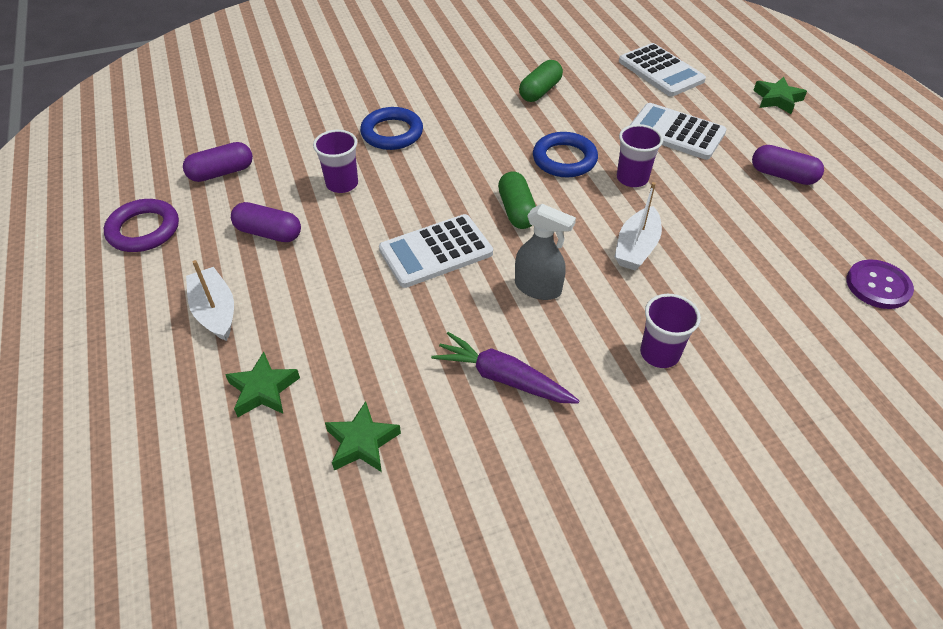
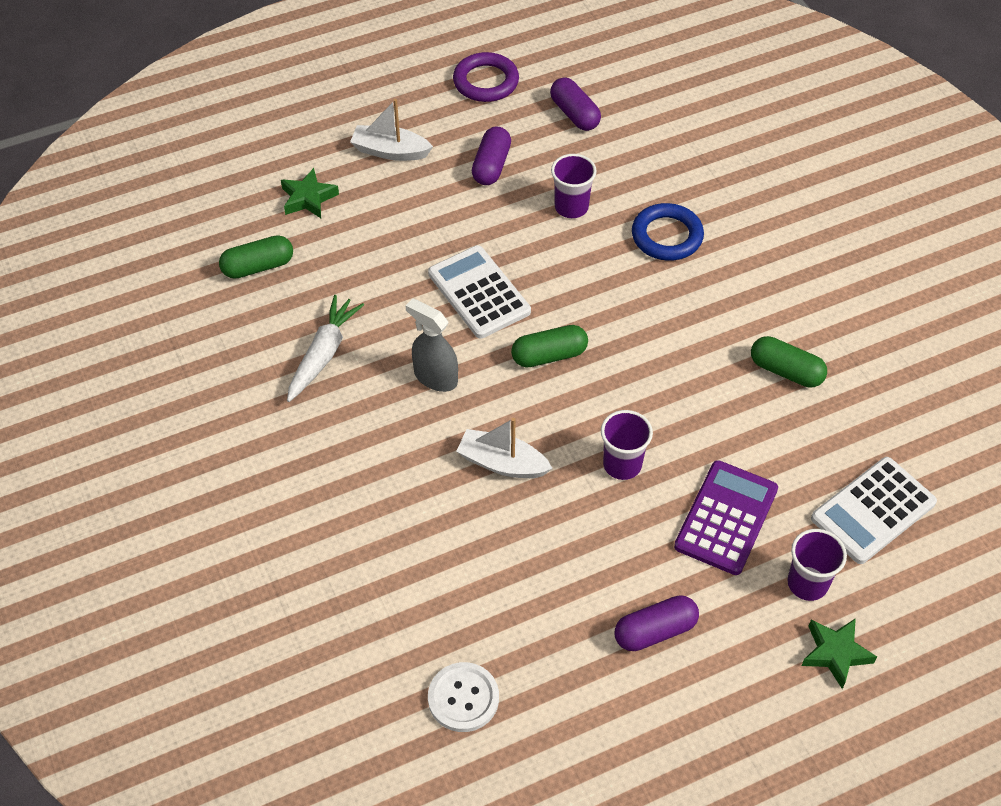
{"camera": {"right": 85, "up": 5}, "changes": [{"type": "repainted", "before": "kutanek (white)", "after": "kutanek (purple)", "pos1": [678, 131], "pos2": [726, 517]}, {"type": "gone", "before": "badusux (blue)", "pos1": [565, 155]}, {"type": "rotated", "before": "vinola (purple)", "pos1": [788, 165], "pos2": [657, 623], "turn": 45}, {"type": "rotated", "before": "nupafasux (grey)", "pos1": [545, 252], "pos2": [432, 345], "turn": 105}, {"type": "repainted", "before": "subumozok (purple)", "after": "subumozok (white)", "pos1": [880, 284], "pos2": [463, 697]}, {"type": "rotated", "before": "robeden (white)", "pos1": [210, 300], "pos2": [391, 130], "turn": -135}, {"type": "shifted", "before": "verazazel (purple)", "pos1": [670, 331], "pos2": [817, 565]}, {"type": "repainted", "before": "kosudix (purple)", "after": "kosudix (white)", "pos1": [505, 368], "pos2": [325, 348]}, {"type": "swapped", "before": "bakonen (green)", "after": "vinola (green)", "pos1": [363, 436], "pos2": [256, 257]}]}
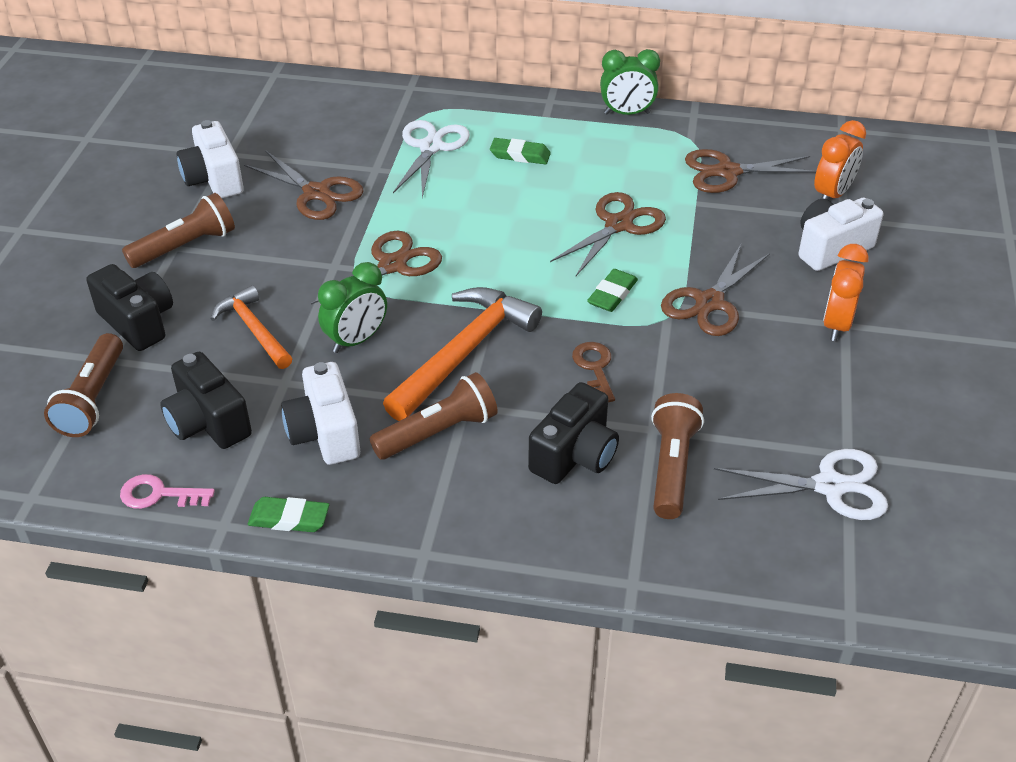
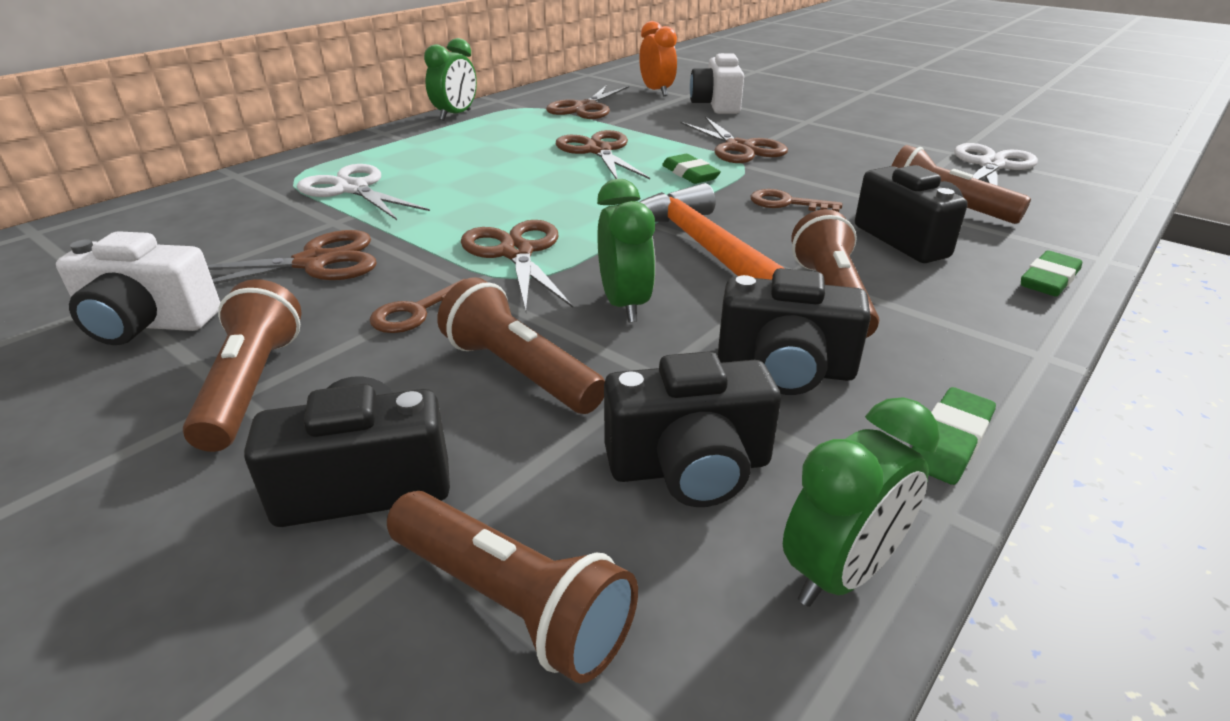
{"camera": {"right": -60, "up": -10}, "changes": [{"type": "shifted", "before": "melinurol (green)", "pos1": [520, 151], "pos2": [1051, 274]}, {"type": "gone", "before": "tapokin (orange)", "pos1": [846, 292]}, {"type": "swapped", "before": "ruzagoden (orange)", "after": "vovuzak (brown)", "pos1": [252, 327], "pos2": [521, 345]}, {"type": "repainted", "before": "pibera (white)", "after": "pibera (black)", "pos1": [320, 413], "pos2": [794, 331]}, {"type": "swapped", "before": "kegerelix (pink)", "after": "tapokin (green)", "pos1": [167, 491], "pos2": [861, 502]}, {"type": "new", "after": "kegerelix (brown)", "pos2": [417, 306]}]}
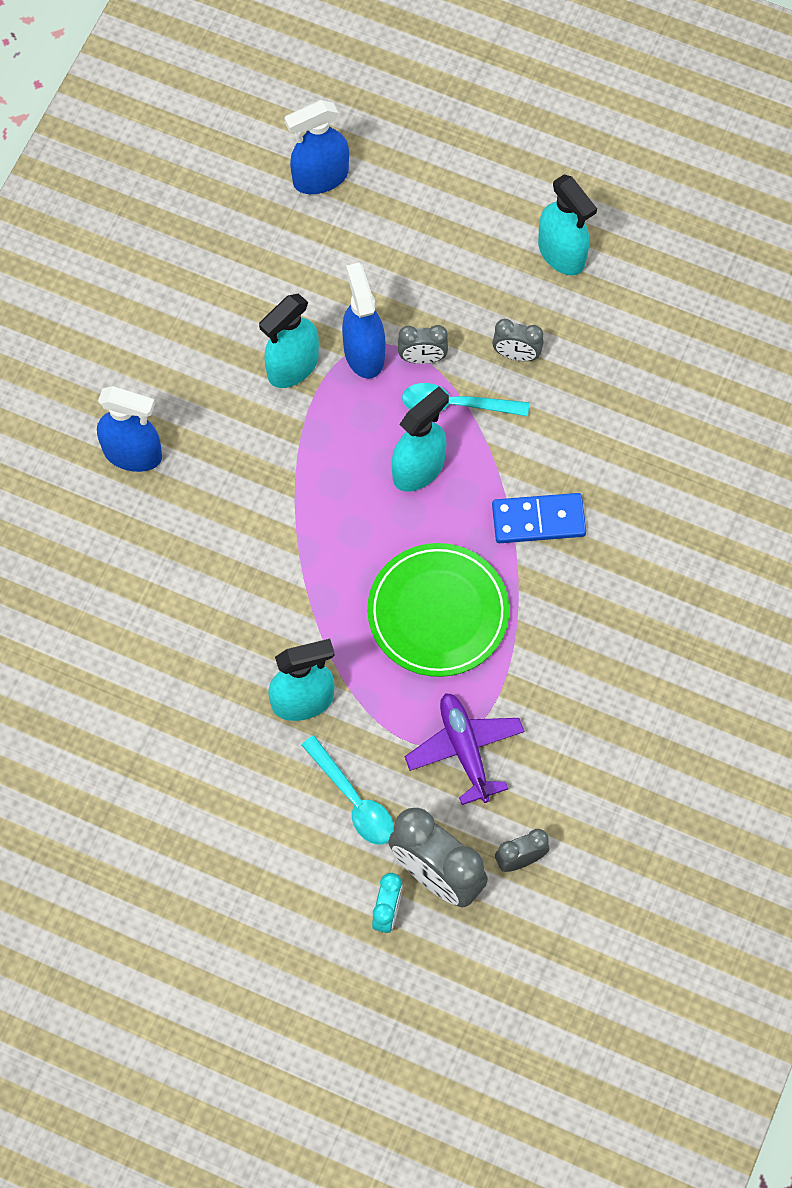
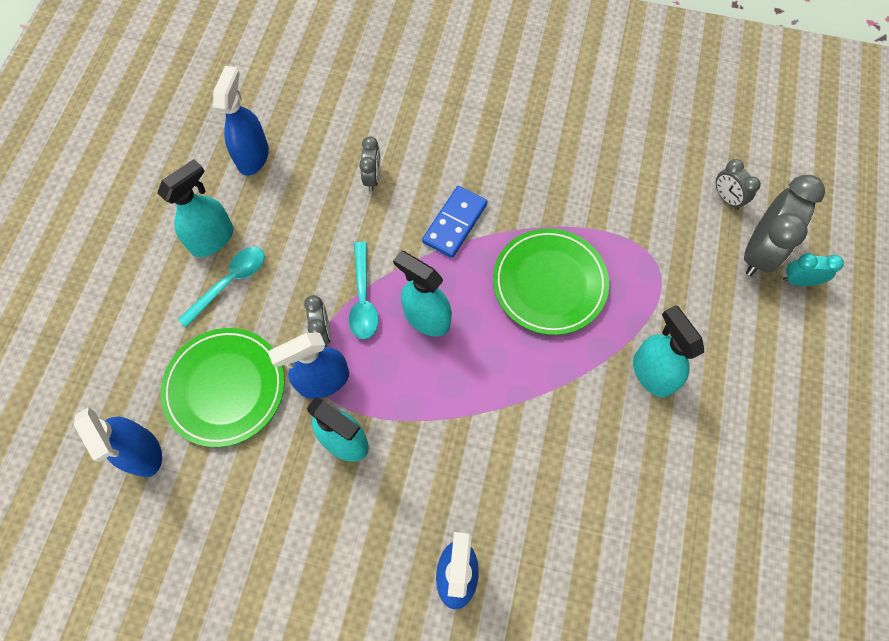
{"camera": {"right": -100, "up": 0}, "changes": [{"type": "shifted", "before": "tapokin (grey)", "pos1": [518, 340], "pos2": [370, 163]}, {"type": "rotated", "before": "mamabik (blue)", "pos1": [539, 518], "pos2": [455, 222], "turn": 45}, {"type": "gone", "before": "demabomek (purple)", "pos1": [465, 749]}, {"type": "shifted", "before": "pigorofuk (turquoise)", "pos1": [347, 790], "pos2": [221, 287]}, {"type": "new", "after": "nupafasux (blue)", "pos2": [241, 120]}, {"type": "new", "after": "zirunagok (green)", "pos2": [222, 387]}]}
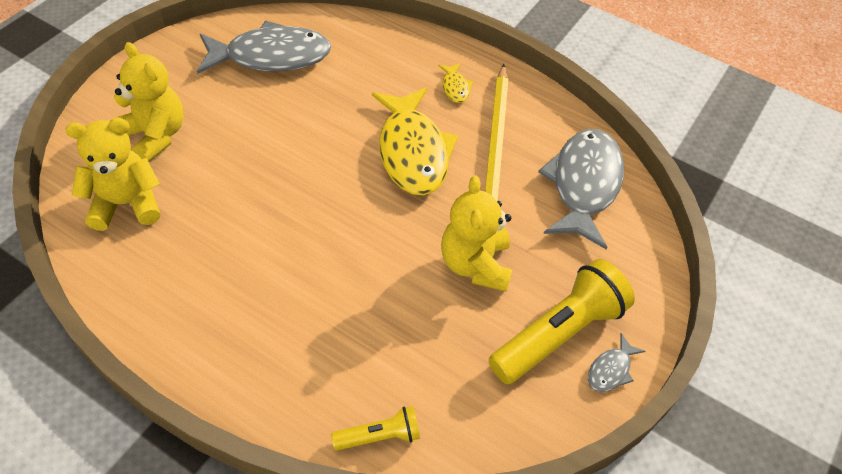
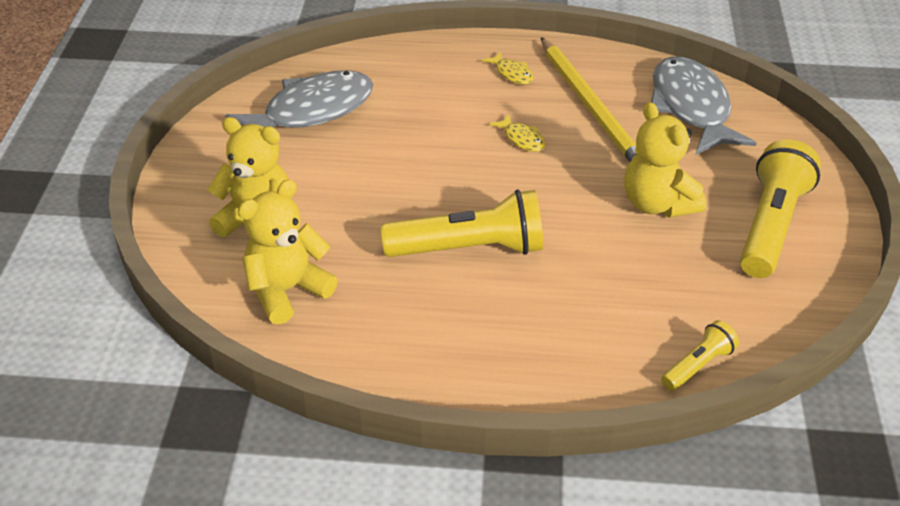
{"camera": {"right": -25, "up": -10}, "changes": [{"type": "scaled", "before": "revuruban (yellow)", "pos1": [415, 142], "pos2": [517, 133], "scale": 0.42}, {"type": "gone", "before": "revuruban (grey)", "pos1": [616, 362]}, {"type": "new", "after": "vovuzak (yellow)", "pos2": [462, 223]}]}
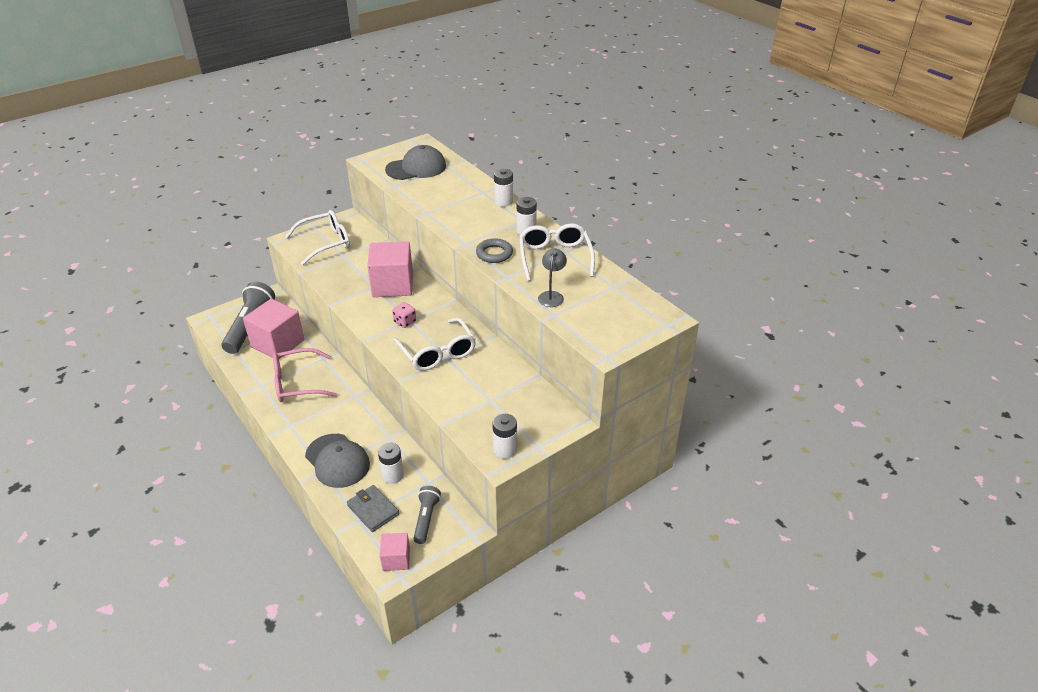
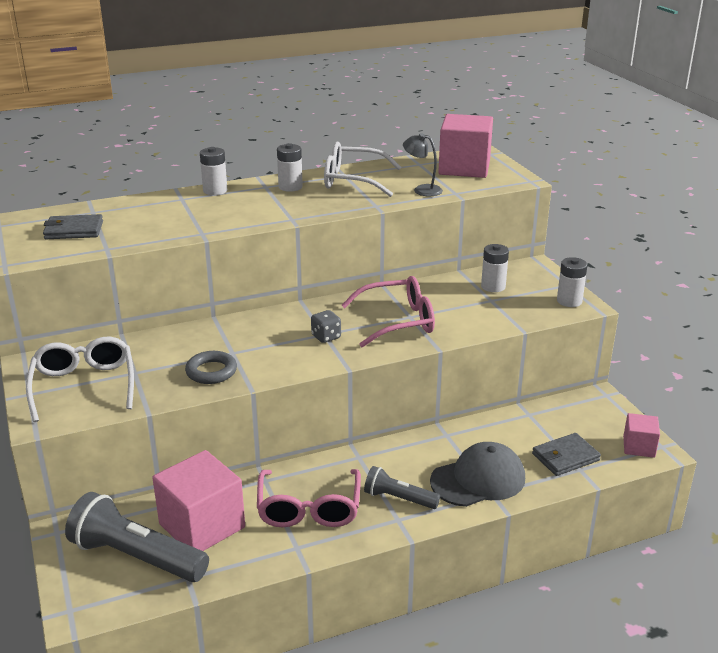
{"camera": {"right": -75, "up": -10}, "changes": [{"type": "swapped", "before": "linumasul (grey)", "after": "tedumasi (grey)", "pos1": [415, 162], "pos2": [73, 226]}, {"type": "shifted", "before": "badusux (grey)", "pos1": [494, 250], "pos2": [211, 367]}, {"type": "shifted", "before": "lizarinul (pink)", "pos1": [390, 269], "pos2": [465, 146]}, {"type": "repainted", "before": "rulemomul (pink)", "after": "rulemomul (grey)", "pos1": [404, 315], "pos2": [326, 326]}, {"type": "repainted", "before": "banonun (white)", "after": "banonun (pink)", "pos1": [434, 344], "pos2": [388, 312]}, {"type": "shifted", "before": "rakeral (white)", "pos1": [391, 463], "pos2": [495, 268]}, {"type": "shifted", "before": "vovuzak (grey)", "pos1": [427, 515], "pos2": [402, 487]}]}
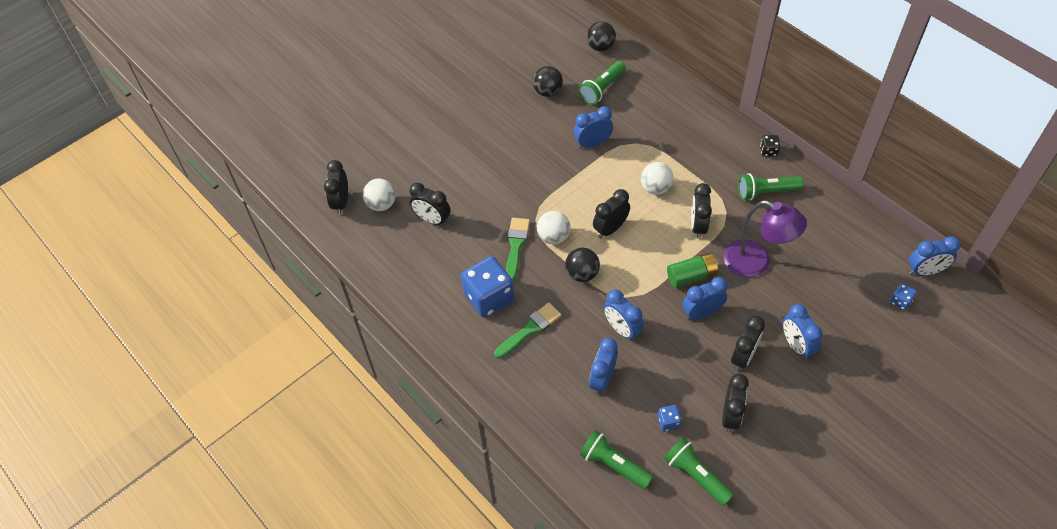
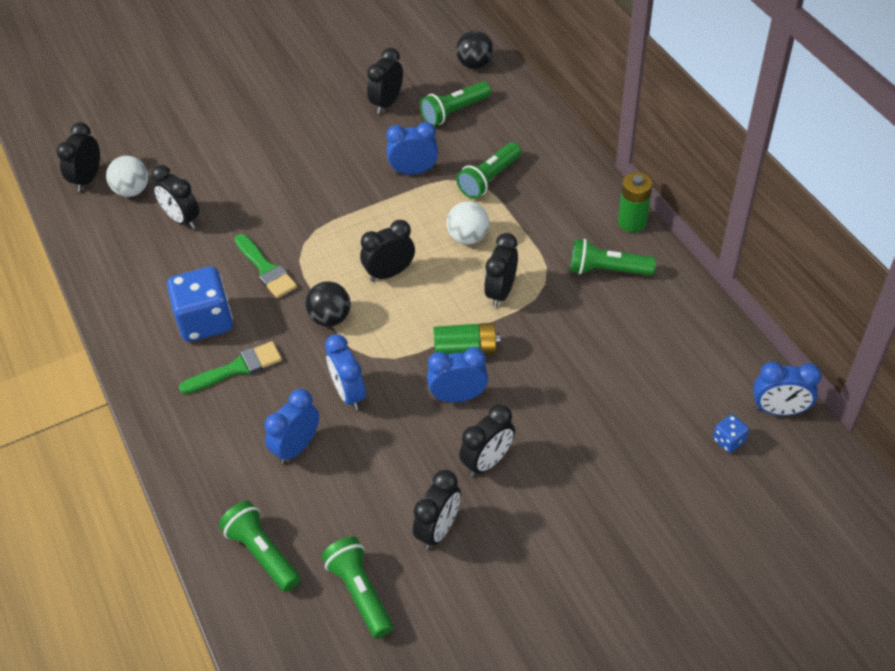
{"camera": {"right": 15, "up": -5}, "changes": [{"type": "swapped", "before": "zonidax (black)", "after": "tapokin (black)", "pos1": [548, 81], "pos2": [385, 81]}, {"type": "swapped", "before": "rulemomul (black)", "after": "rakeral (green)", "pos1": [770, 146], "pos2": [635, 202]}, {"type": "gone", "before": "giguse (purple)", "pos1": [765, 238]}, {"type": "gone", "before": "zonidax (white)", "pos1": [553, 227]}, {"type": "rotated", "before": "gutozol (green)", "pos1": [518, 249], "pos2": [266, 266], "turn": 120}, {"type": "gone", "before": "tapokin (blue)", "pos1": [803, 332]}, {"type": "gone", "before": "rulemomul (blue)", "pos1": [670, 418]}, {"type": "new", "after": "vovuzak (green)", "pos2": [488, 170]}]}
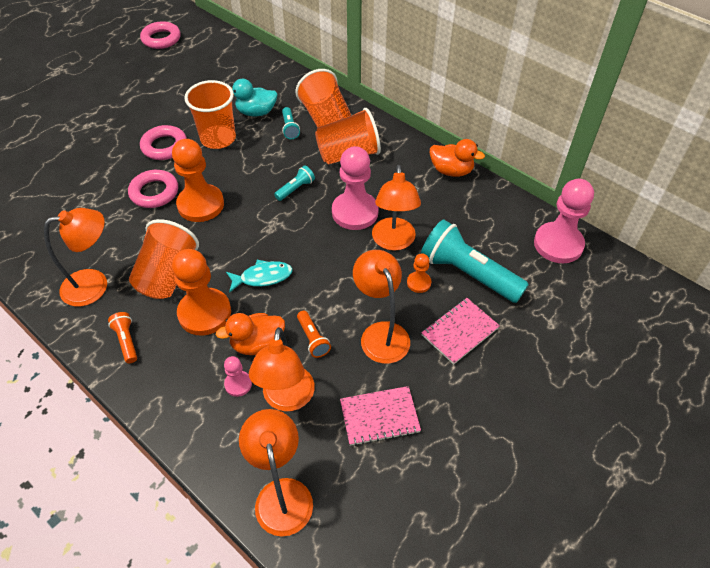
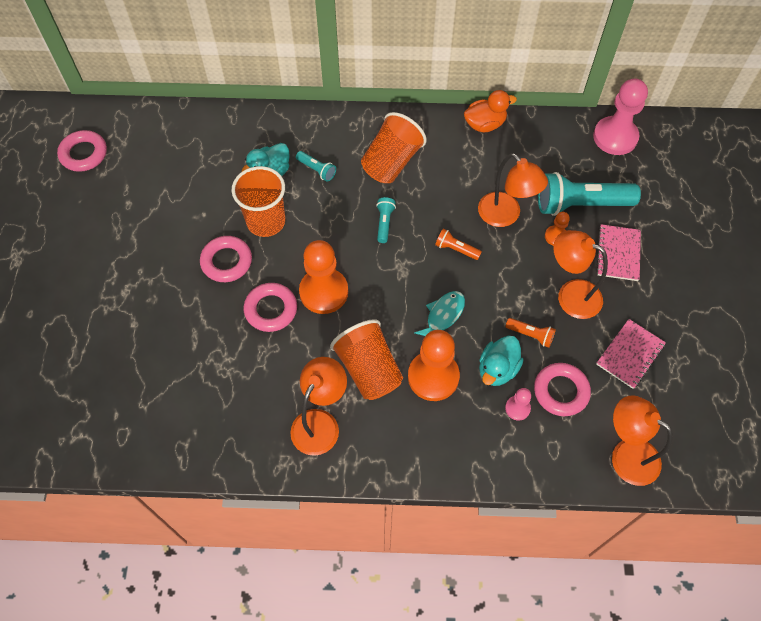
{"camera": {"right": -40, "up": 10}, "changes": [{"type": "gone", "before": "verazazel (orange)", "pos1": [323, 98]}, {"type": "gone", "before": "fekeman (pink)", "pos1": [355, 188]}, {"type": "shifted", "before": "vovuzak (orange)", "pos1": [122, 337], "pos2": [458, 244]}, {"type": "repainted", "before": "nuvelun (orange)", "after": "nuvelun (turquoise)", "pos1": [250, 334], "pos2": [501, 360]}, {"type": "swapped", "before": "giguse (orange)", "after": "badusux (pink)", "pos1": [282, 369], "pos2": [562, 389]}]}
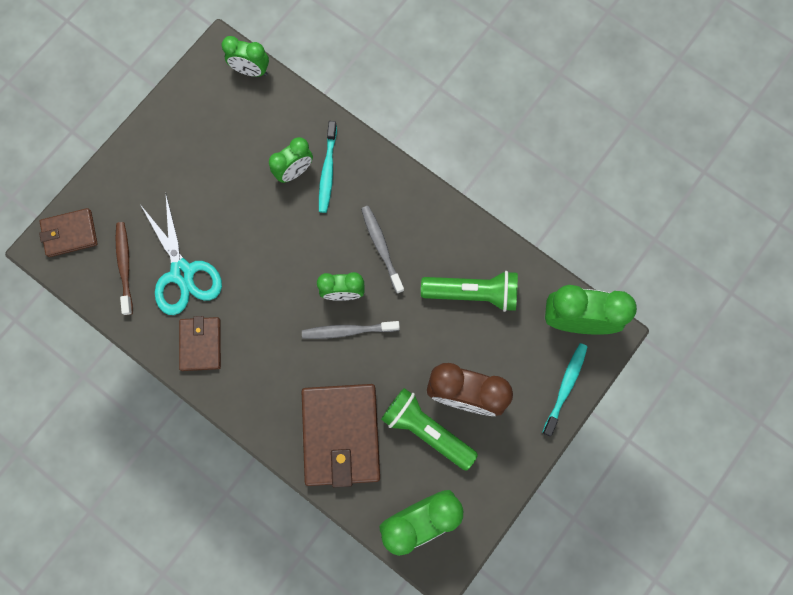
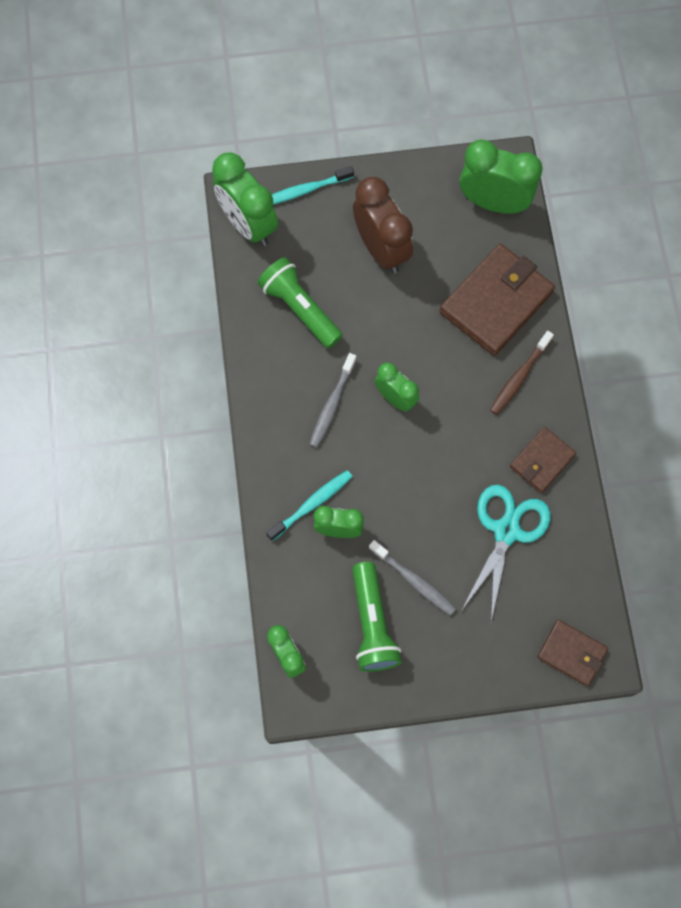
{"camera": {"right": -135, "up": -5}, "changes": [{"type": "shifted", "before": "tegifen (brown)", "pos1": [124, 268], "pos2": [522, 373]}, {"type": "shifted", "before": "tegifen (grey)", "pos1": [351, 330], "pos2": [412, 578]}, {"type": "shifted", "before": "vovuzak (green)", "pos1": [429, 429], "pos2": [377, 617]}]}
